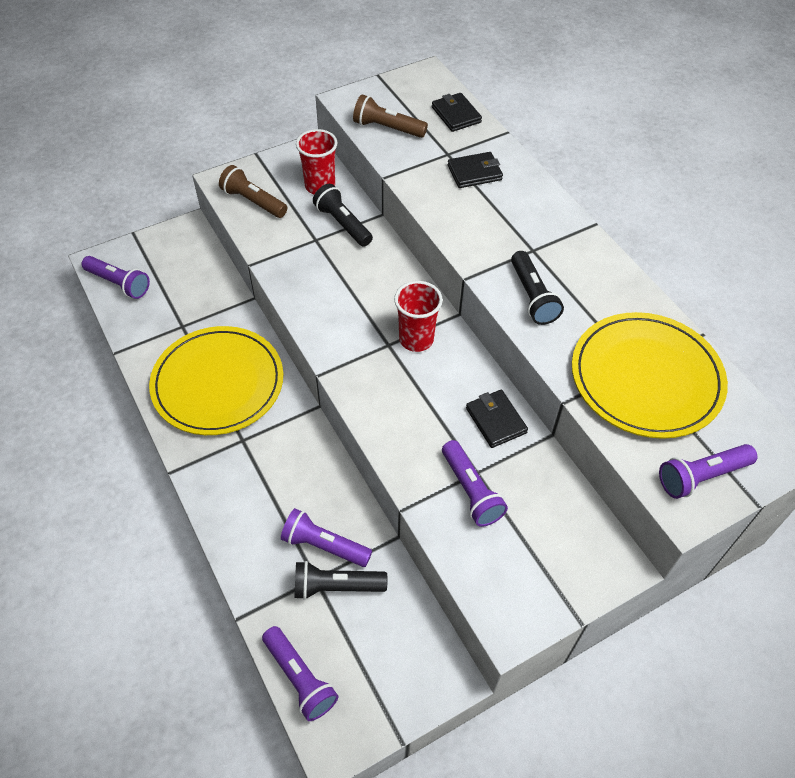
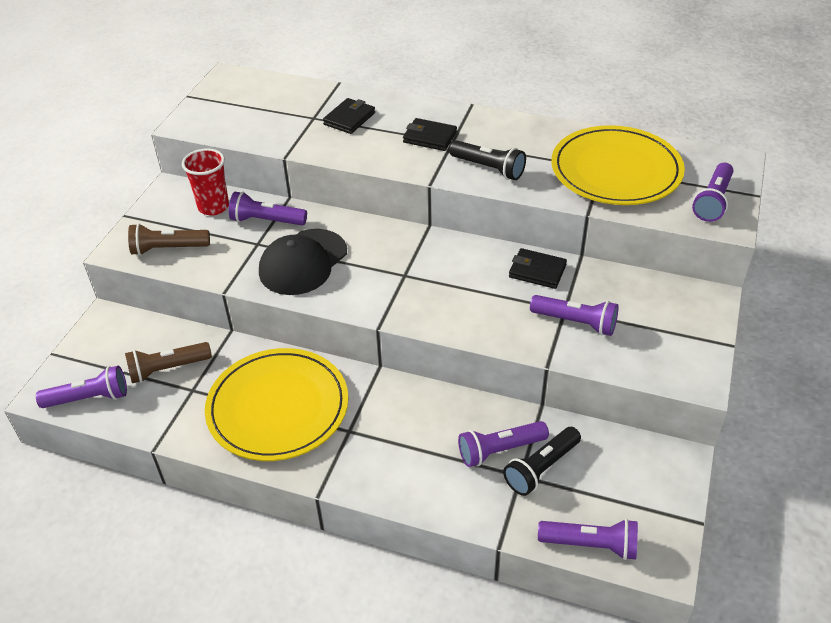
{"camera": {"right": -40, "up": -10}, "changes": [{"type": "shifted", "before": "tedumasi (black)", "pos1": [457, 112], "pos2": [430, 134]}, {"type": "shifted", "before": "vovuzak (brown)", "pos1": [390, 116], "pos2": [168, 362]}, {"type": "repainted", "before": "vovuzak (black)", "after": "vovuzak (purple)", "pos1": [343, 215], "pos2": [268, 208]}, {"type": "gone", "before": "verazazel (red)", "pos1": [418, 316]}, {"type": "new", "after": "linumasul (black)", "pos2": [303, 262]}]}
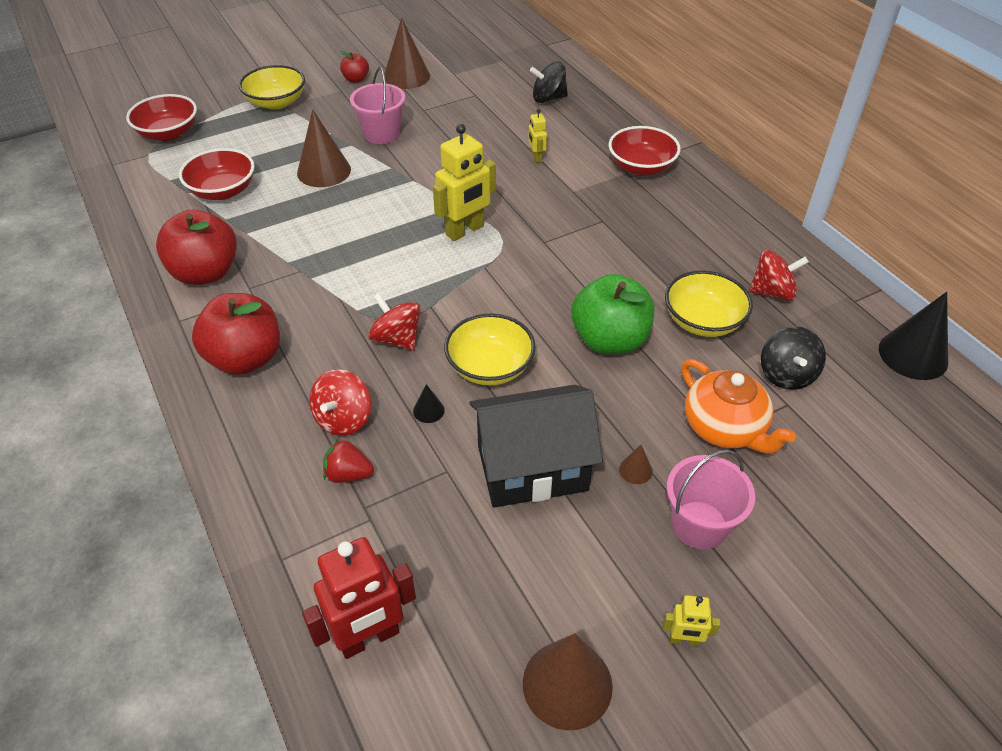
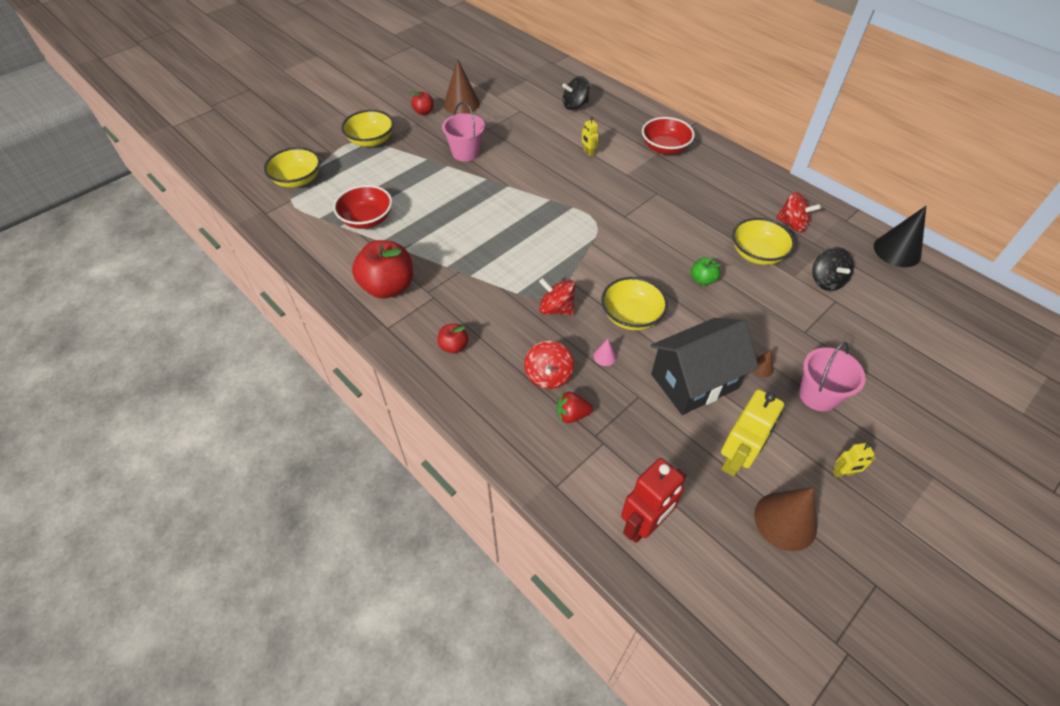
{"camera": {"right": -15, "up": 5}, "changes": [{"type": "repainted", "before": "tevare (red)", "after": "tevare (yellow)", "pos1": [161, 117], "pos2": [292, 167]}, {"type": "gone", "before": "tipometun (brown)", "pos1": [324, 148]}, {"type": "shifted", "before": "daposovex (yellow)", "pos1": [464, 182], "pos2": [752, 432]}, {"type": "rotated", "before": "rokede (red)", "pos1": [779, 275], "pos2": [798, 212], "turn": 45}, {"type": "scaled", "before": "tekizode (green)", "pos1": [613, 314], "pos2": [706, 271], "scale": 0.49}, {"type": "scaled", "before": "tekizode (red)", "pos1": [236, 334], "pos2": [453, 339], "scale": 0.49}, {"type": "gone", "before": "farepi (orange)", "pos1": [738, 406]}, {"type": "repainted", "before": "tipometun (black)", "after": "tipometun (pink)", "pos1": [429, 403], "pos2": [605, 352]}]}
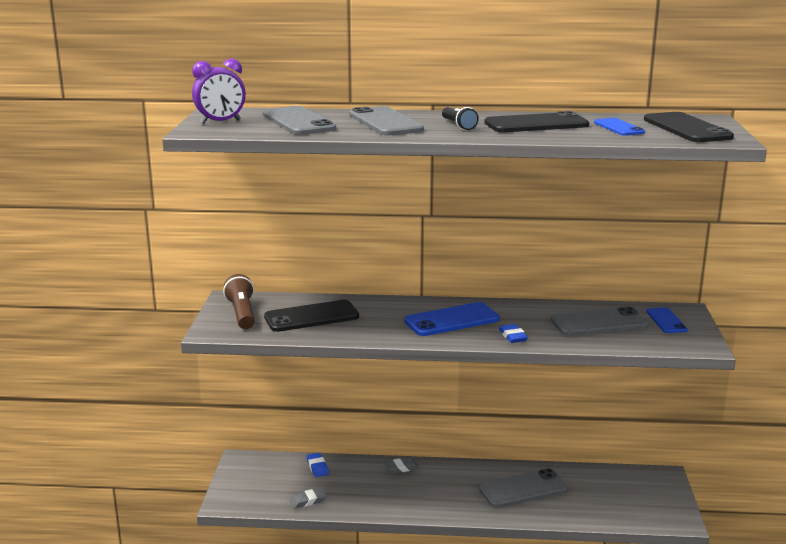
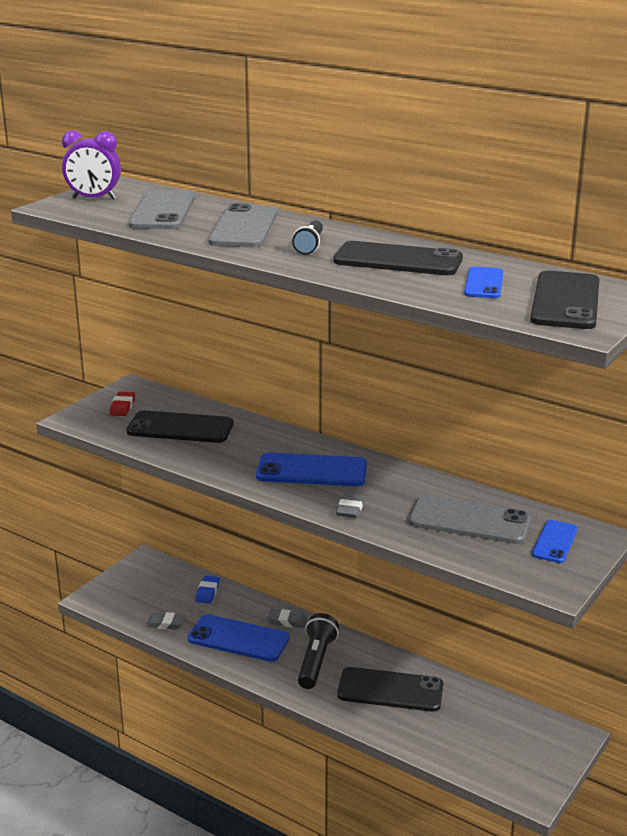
{"camera": {"right": 30, "up": 5}, "changes": [{"type": "swapped", "before": "vovuzak (brown)", "after": "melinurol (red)", "pos1": [239, 301], "pos2": [122, 403]}, {"type": "repainted", "before": "melinurol (blue)", "after": "melinurol (grey)", "pos1": [513, 333], "pos2": [350, 505]}, {"type": "repainted", "before": "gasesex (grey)", "after": "gasesex (black)", "pos1": [523, 488], "pos2": [390, 689]}, {"type": "new", "after": "vovuzak (black)", "pos2": [318, 651]}, {"type": "new", "after": "gasesex (blue)", "pos2": [238, 638]}]}
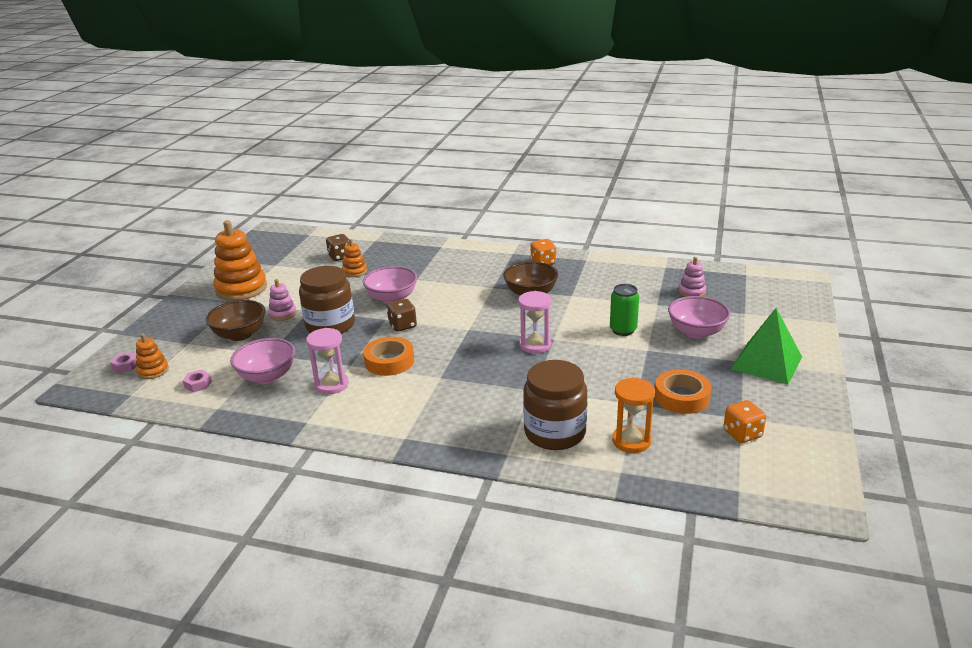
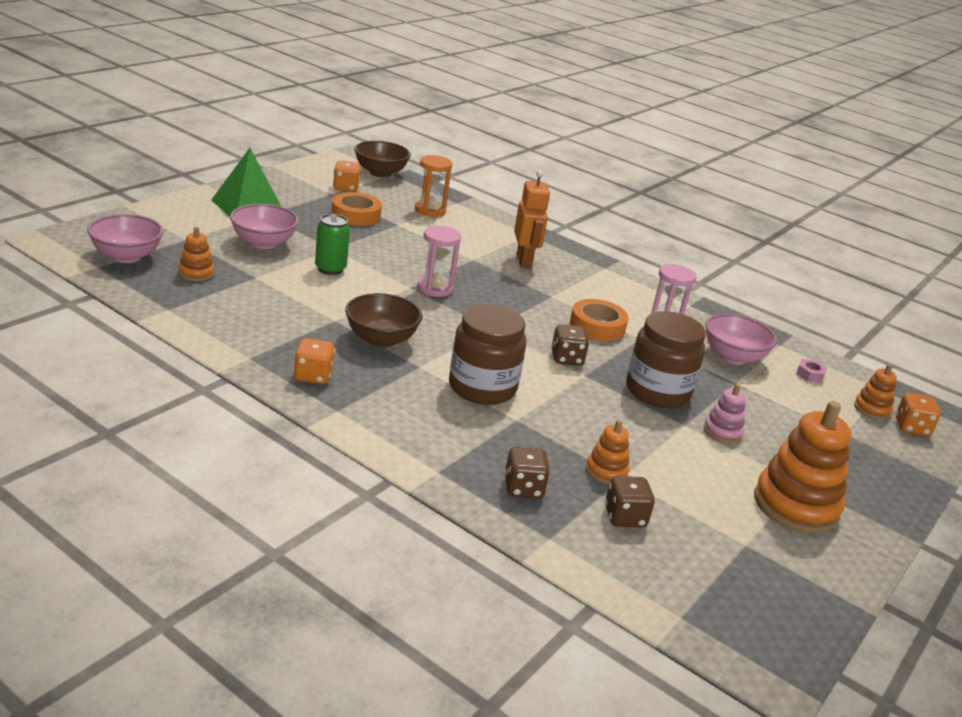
{"camera": {"right": -165, "up": 0}, "changes": [{"type": "repainted", "before": "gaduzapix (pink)", "after": "gaduzapix (orange)", "pos1": [692, 277], "pos2": [196, 254]}, {"type": "shifted", "before": "tevare (pink)", "pos1": [390, 285], "pos2": [125, 238]}, {"type": "shifted", "before": "tevare (brown)", "pos1": [236, 320], "pos2": [382, 159]}, {"type": "swapped", "before": "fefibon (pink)", "after": "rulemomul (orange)", "pos1": [123, 362], "pos2": [918, 414]}, {"type": "shifted", "before": "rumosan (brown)", "pos1": [555, 405], "pos2": [487, 354]}, {"type": "new", "after": "daposovex (orange)", "pos2": [532, 219]}, {"type": "new", "after": "rulemomul (brown)", "pos2": [527, 472]}]}
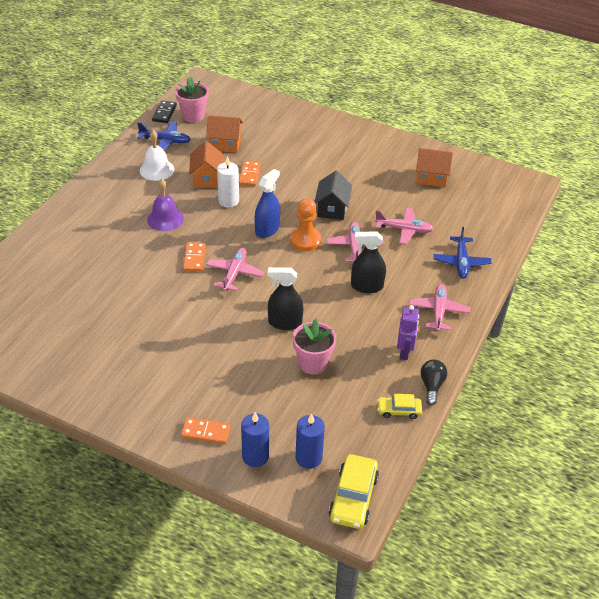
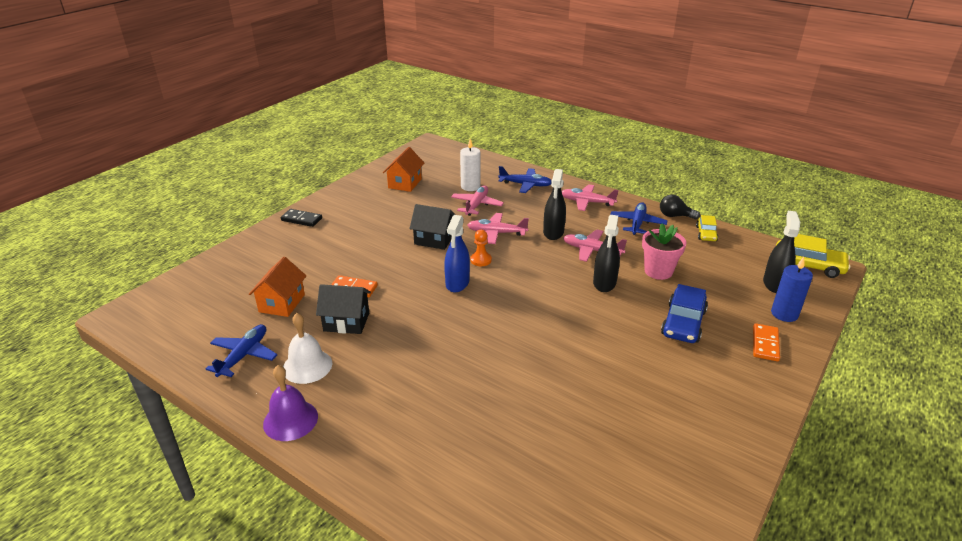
{"camera": {"right": -80, "up": -10}, "changes": [{"type": "gone", "before": "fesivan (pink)", "pos1": [192, 100]}, {"type": "shifted", "before": "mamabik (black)", "pos1": [164, 111], "pos2": [301, 218]}, {"type": "repainted", "before": "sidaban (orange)", "after": "sidaban (black)", "pos1": [206, 164], "pos2": [343, 309]}, {"type": "shifted", "before": "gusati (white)", "pos1": [228, 181], "pos2": [470, 165]}, {"type": "rotated", "before": "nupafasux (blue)", "pos1": [267, 203], "pos2": [457, 253], "turn": -120}, {"type": "shifted", "before": "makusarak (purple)", "pos1": [165, 205], "pos2": [290, 403]}, {"type": "scaled", "before": "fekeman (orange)", "pos1": [305, 224], "pos2": [481, 248], "scale": 0.63}, {"type": "gone", "before": "mamabik (orange)", "pos1": [194, 257]}, {"type": "shifted", "before": "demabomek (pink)", "pos1": [235, 269], "pos2": [595, 246]}, {"type": "swapped", "before": "daposovex (purple)", "after": "demabomek (blue)", "pos1": [408, 332], "pos2": [638, 218]}, {"type": "swapped", "before": "gusati (blue)", "after": "nupafasux (black)", "pos1": [310, 441], "pos2": [781, 252]}, {"type": "new", "after": "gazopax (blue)", "pos2": [684, 313]}]}
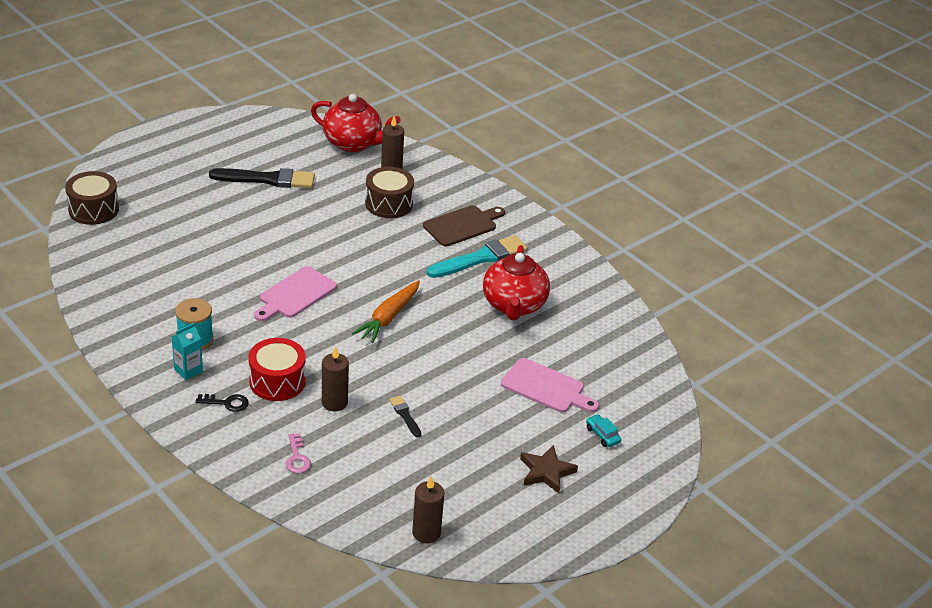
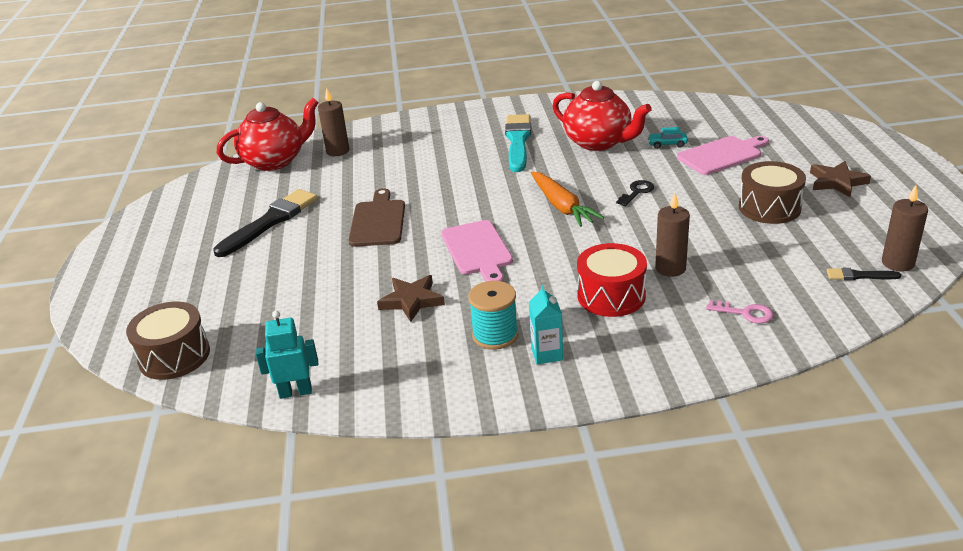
{"camera": {"right": -50, "up": -5}, "changes": [{"type": "shifted", "before": "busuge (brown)", "pos1": [389, 192], "pos2": [772, 192]}, {"type": "shifted", "before": "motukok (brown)", "pos1": [464, 226], "pos2": [376, 217]}, {"type": "shifted", "before": "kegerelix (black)", "pos1": [222, 403], "pos2": [635, 193]}, {"type": "shifted", "before": "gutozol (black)", "pos1": [405, 416], "pos2": [864, 274]}, {"type": "shifted", "before": "gazopax (turquoise)", "pos1": [603, 430], "pos2": [667, 138]}, {"type": "new", "after": "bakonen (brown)", "pos2": [411, 298]}, {"type": "new", "after": "daposovex (turquoise)", "pos2": [286, 355]}]}
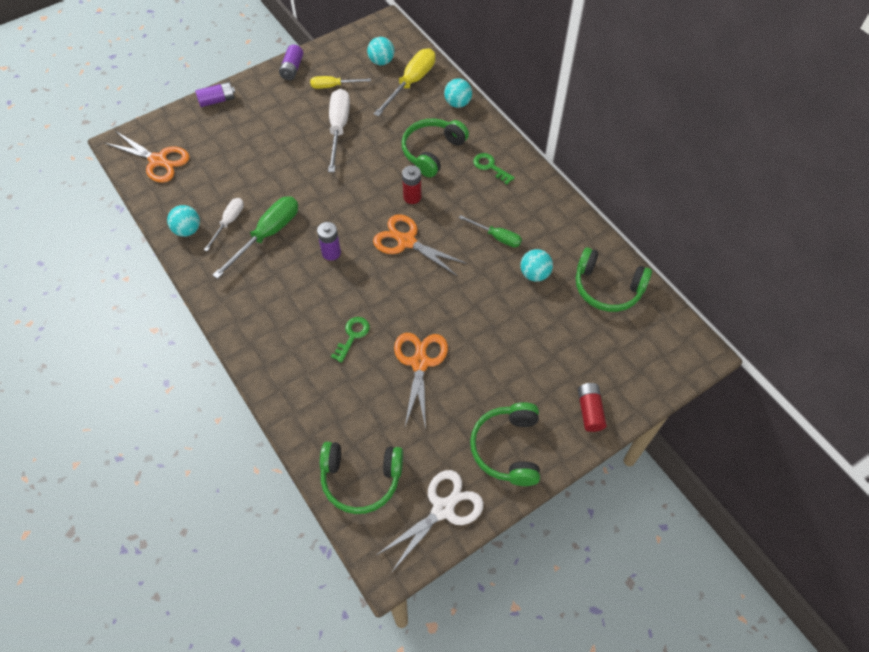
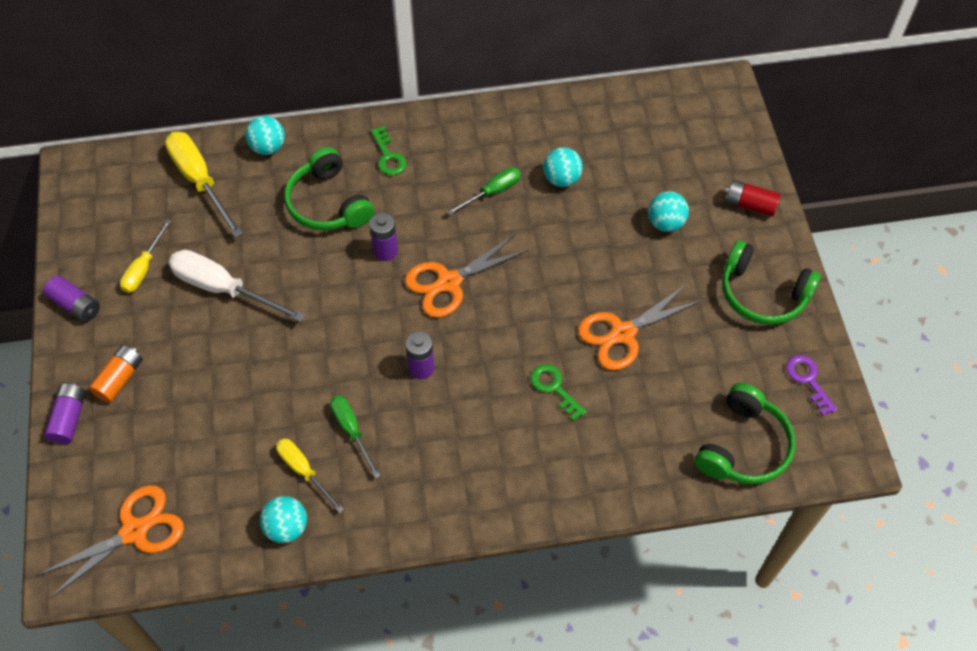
{"camera": {"right": -65, "up": 0}, "changes": [{"type": "shifted", "before": "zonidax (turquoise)", "pos1": [380, 51], "pos2": [668, 211]}, {"type": "rotated", "before": "kegerelix (green)", "pos1": [494, 168], "pos2": [389, 150], "turn": -90}, {"type": "repainted", "before": "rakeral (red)", "after": "rakeral (purple)", "pos1": [412, 184], "pos2": [383, 237]}, {"type": "scaled", "before": "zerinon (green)", "pos1": [255, 237], "pos2": [355, 437], "scale": 0.6}, {"type": "repainted", "before": "zerinon (white)", "after": "zerinon (yellow)", "pos1": [224, 224], "pos2": [310, 476]}, {"type": "gone", "before": "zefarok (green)", "pos1": [614, 280]}, {"type": "rotated", "before": "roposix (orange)", "pos1": [421, 381], "pos2": [640, 327], "turn": -60}, {"type": "swapped", "before": "roposix (white)", "after": "kegerelix (purple)", "pos1": [430, 521], "pos2": [811, 385]}, {"type": "new", "after": "rakeral (orange)", "pos2": [116, 374]}]}
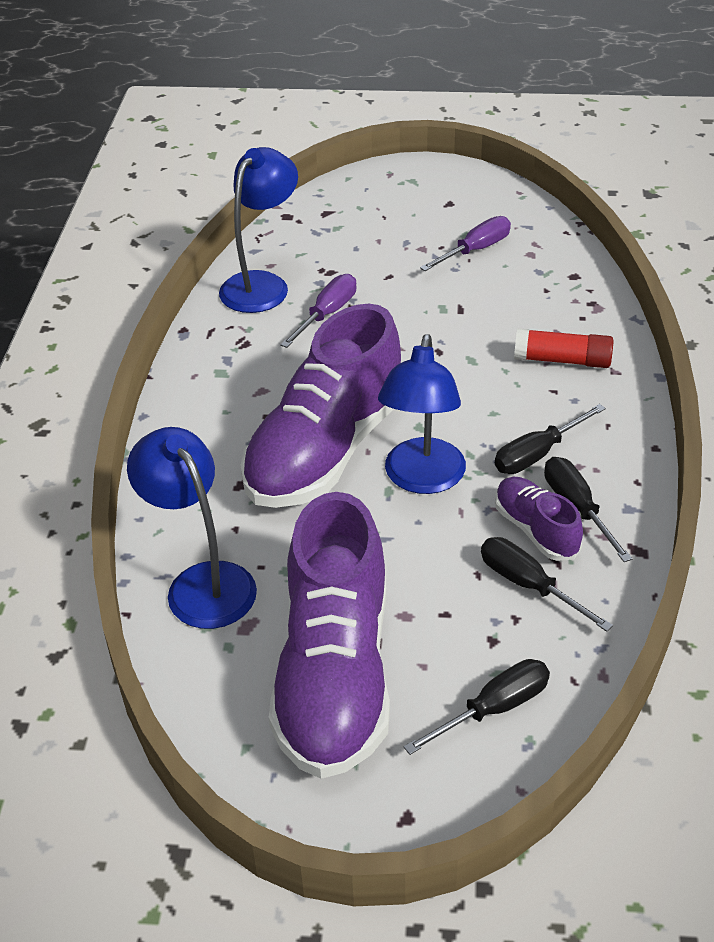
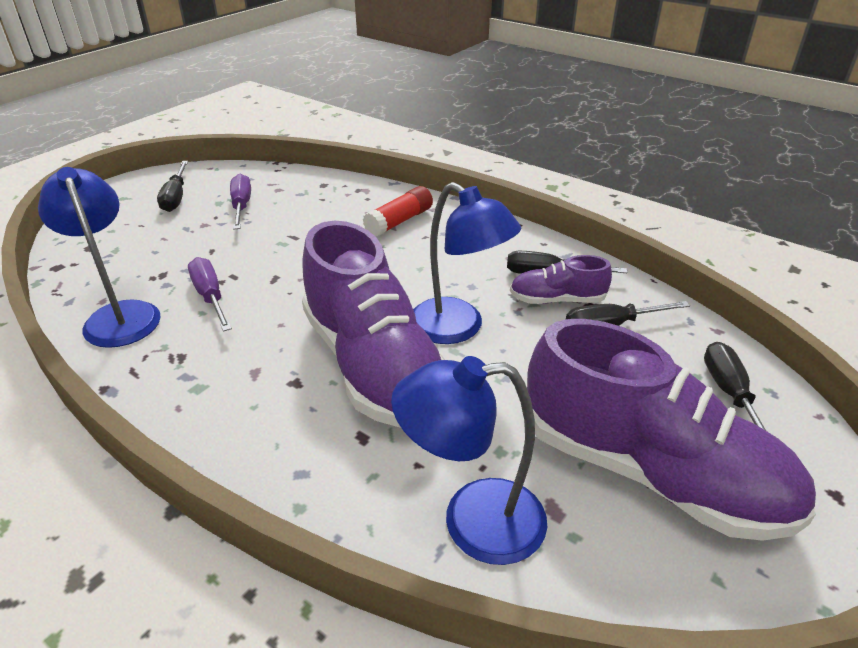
{"camera": {"right": -60, "up": -5}, "changes": [{"type": "shifted", "before": "zerinon (black)", "pos1": [550, 439], "pos2": [172, 186]}]}
